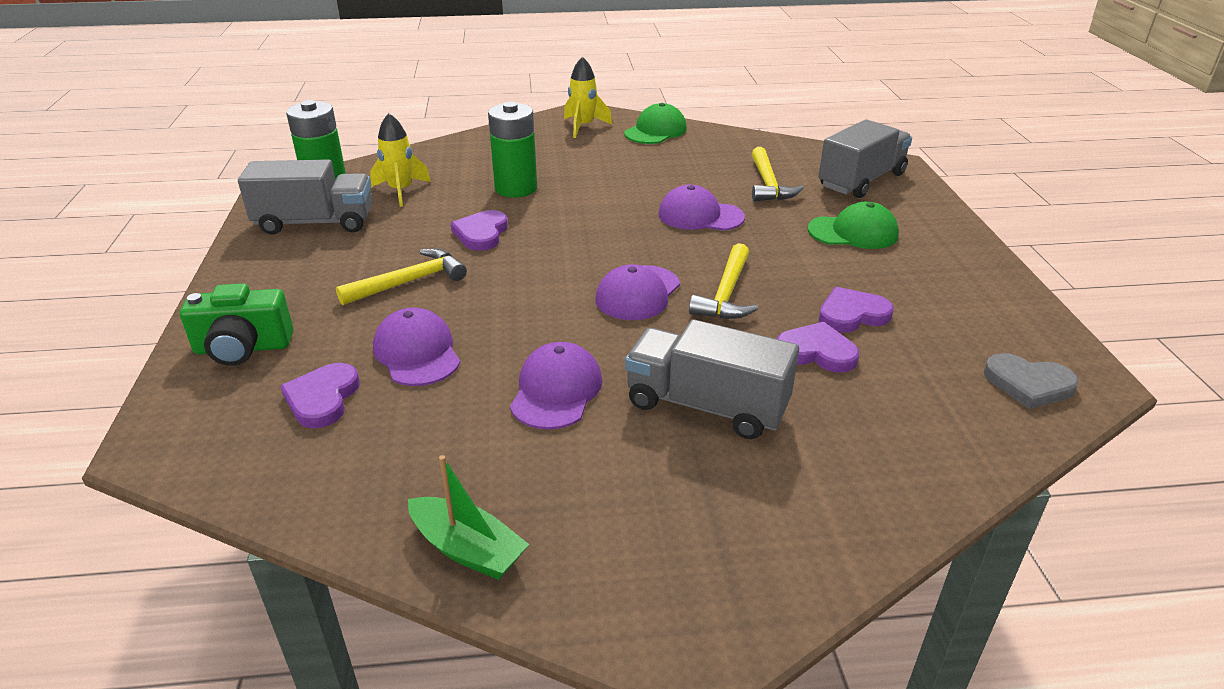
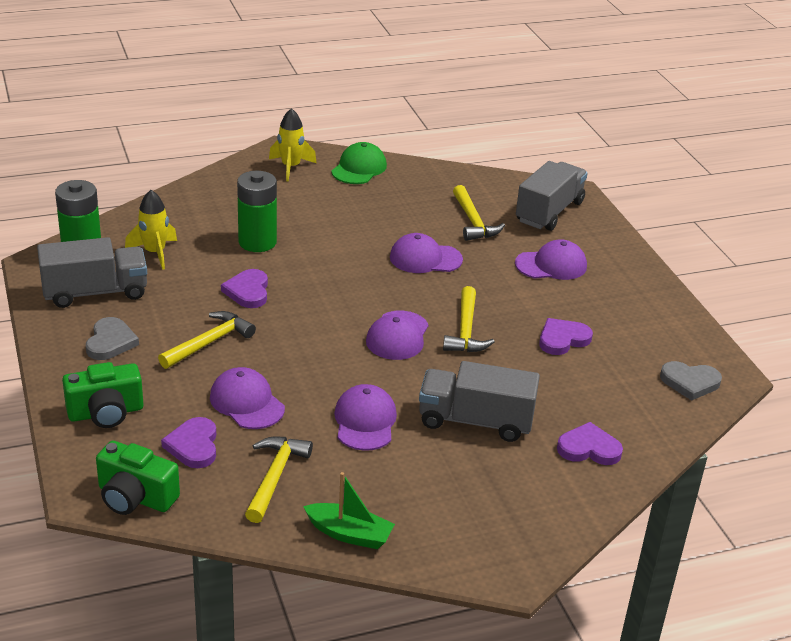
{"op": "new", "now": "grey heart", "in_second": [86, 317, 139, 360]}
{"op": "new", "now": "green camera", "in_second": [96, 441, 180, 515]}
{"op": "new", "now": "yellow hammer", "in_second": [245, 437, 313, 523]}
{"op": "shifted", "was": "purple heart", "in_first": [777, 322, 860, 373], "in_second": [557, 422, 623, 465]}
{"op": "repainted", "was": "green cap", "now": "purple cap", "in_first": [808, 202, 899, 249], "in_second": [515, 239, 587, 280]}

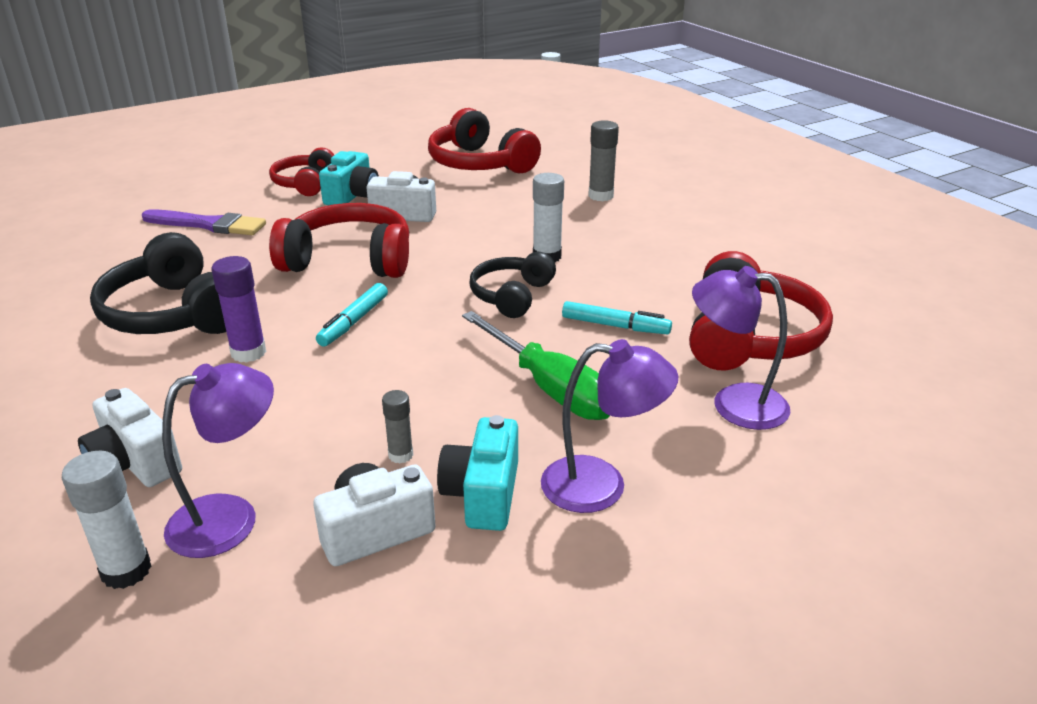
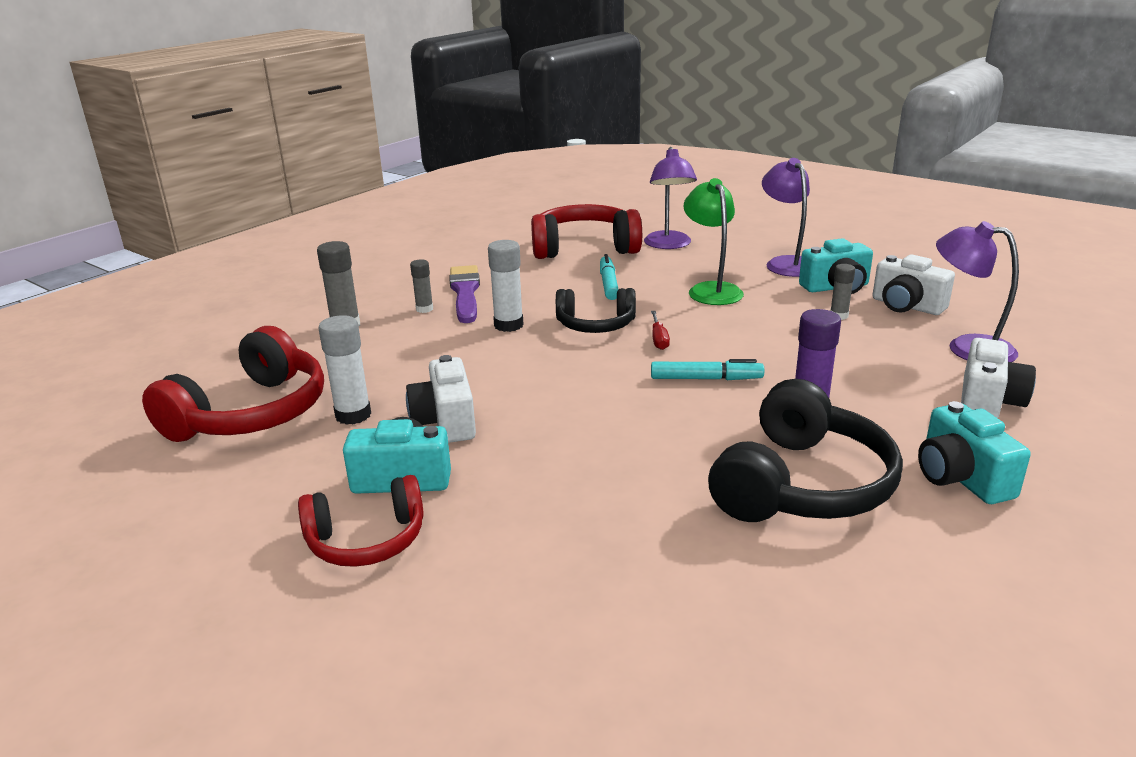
{"op": "gone", "was": "red headphones", "in_first": [269, 203, 409, 278]}
{"op": "new", "now": "grey glue stick", "in_second": [410, 259, 433, 313]}
{"op": "new", "now": "red screwdriver", "in_second": [651, 311, 670, 350]}
{"op": "new", "now": "turquoise camera", "in_second": [918, 401, 1031, 504]}
{"op": "shifted", "was": "white glue stick", "in_first": [62, 451, 152, 589], "in_second": [319, 315, 371, 425]}
{"op": "shifted", "was": "purple brush", "in_first": [142, 209, 266, 235], "in_second": [450, 265, 480, 323]}
{"op": "swapped", "was": "green screwdriver", "now": "green lamp", "in_first": [462, 311, 610, 420], "in_second": [684, 178, 744, 305]}

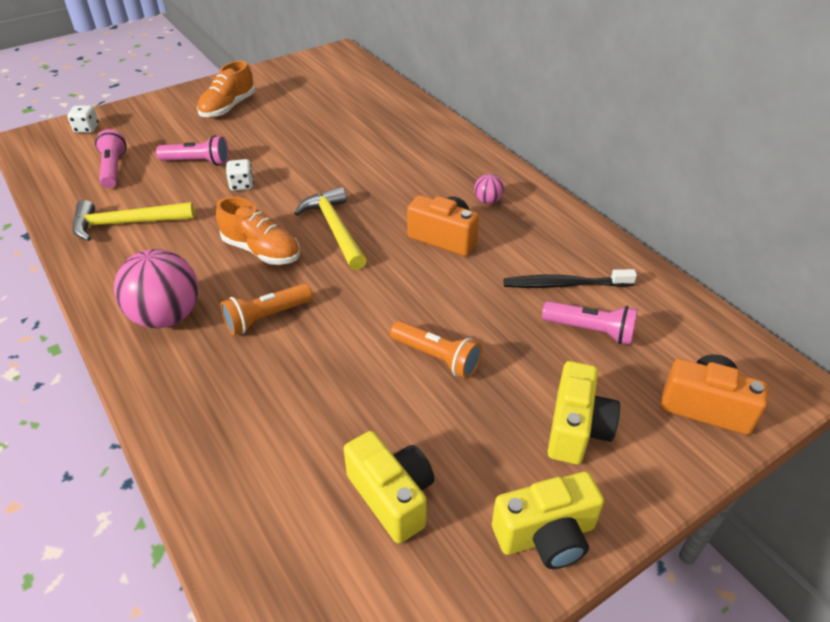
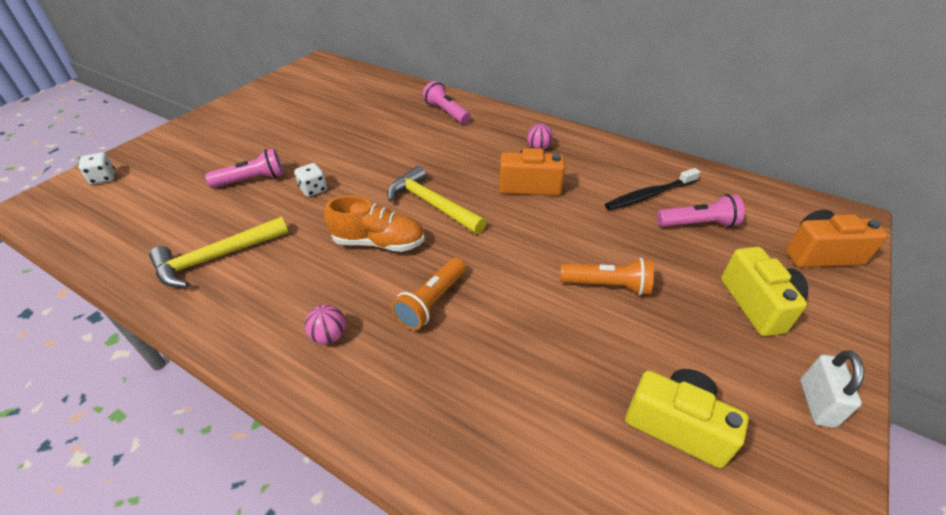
{"op": "gone", "was": "orange shoe", "in_first": [197, 61, 255, 118]}
{"op": "shifted", "was": "pink flashlight", "in_first": [95, 129, 127, 188], "in_second": [423, 81, 470, 124]}
{"op": "swapped", "was": "yellow camera", "now": "white padlock", "in_first": [492, 471, 604, 569], "in_second": [800, 350, 864, 428]}
{"op": "scaled", "was": "pink ball", "in_first": [114, 249, 198, 328], "in_second": [305, 305, 346, 344], "ratio": 0.46}

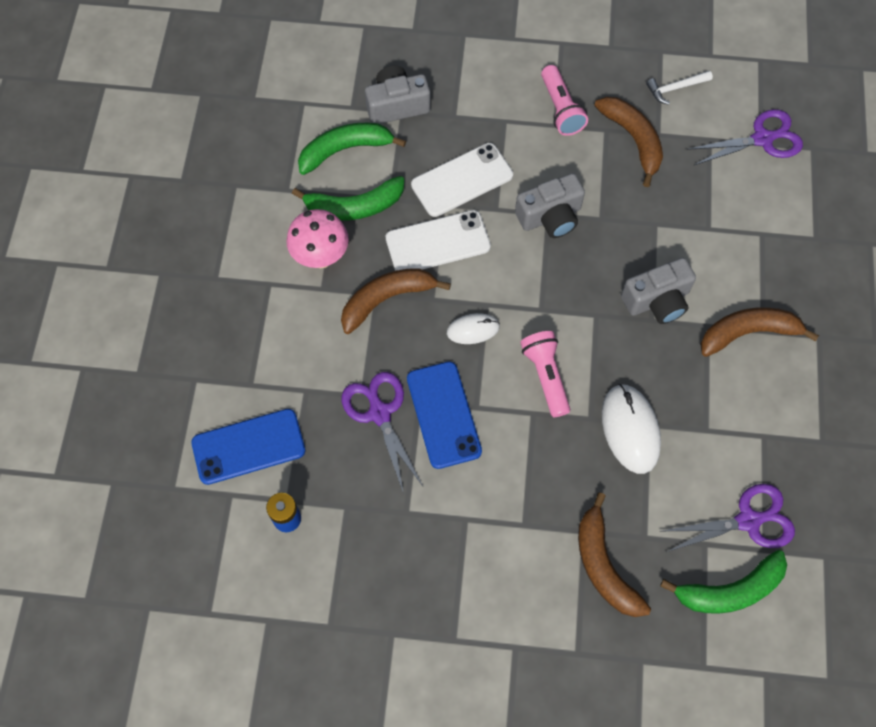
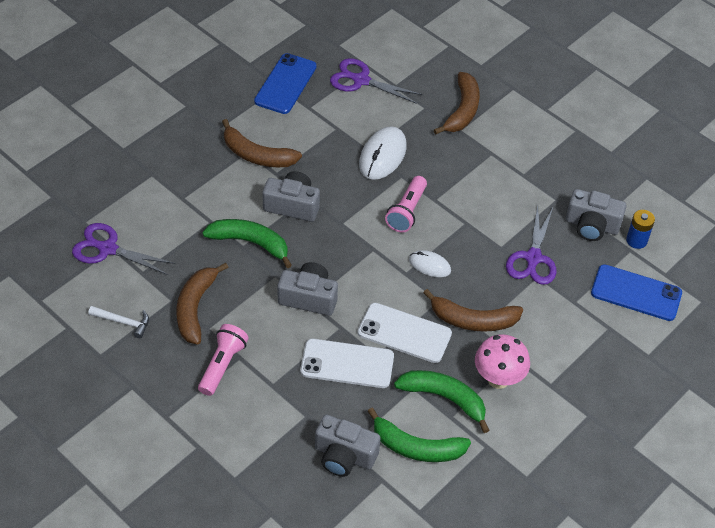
{"op": "new", "now": "grey camera", "in_second": [566, 189, 627, 241]}
{"op": "shifted", "was": "blue phone", "in_first": [407, 362, 482, 469], "in_second": [254, 53, 317, 114]}
{"op": "shifted", "was": "green banana", "in_first": [660, 550, 787, 614], "in_second": [202, 219, 292, 268]}

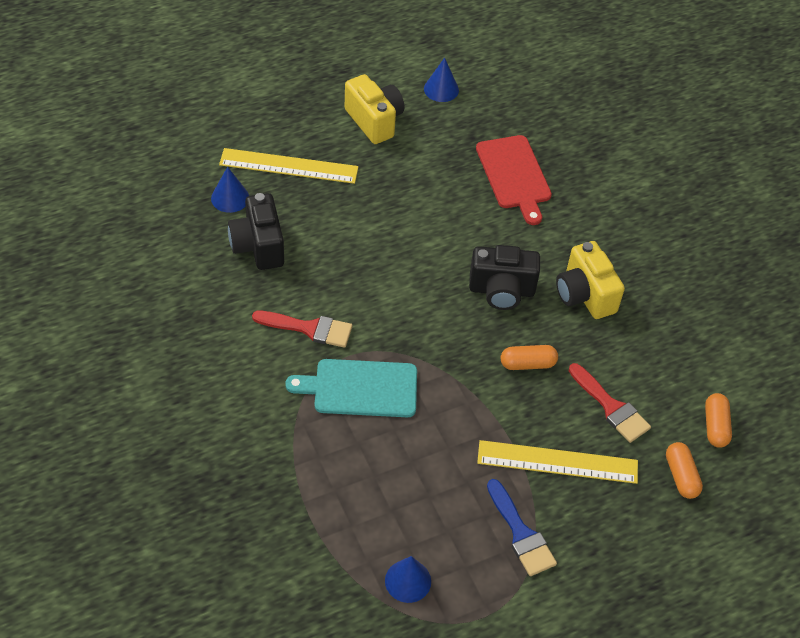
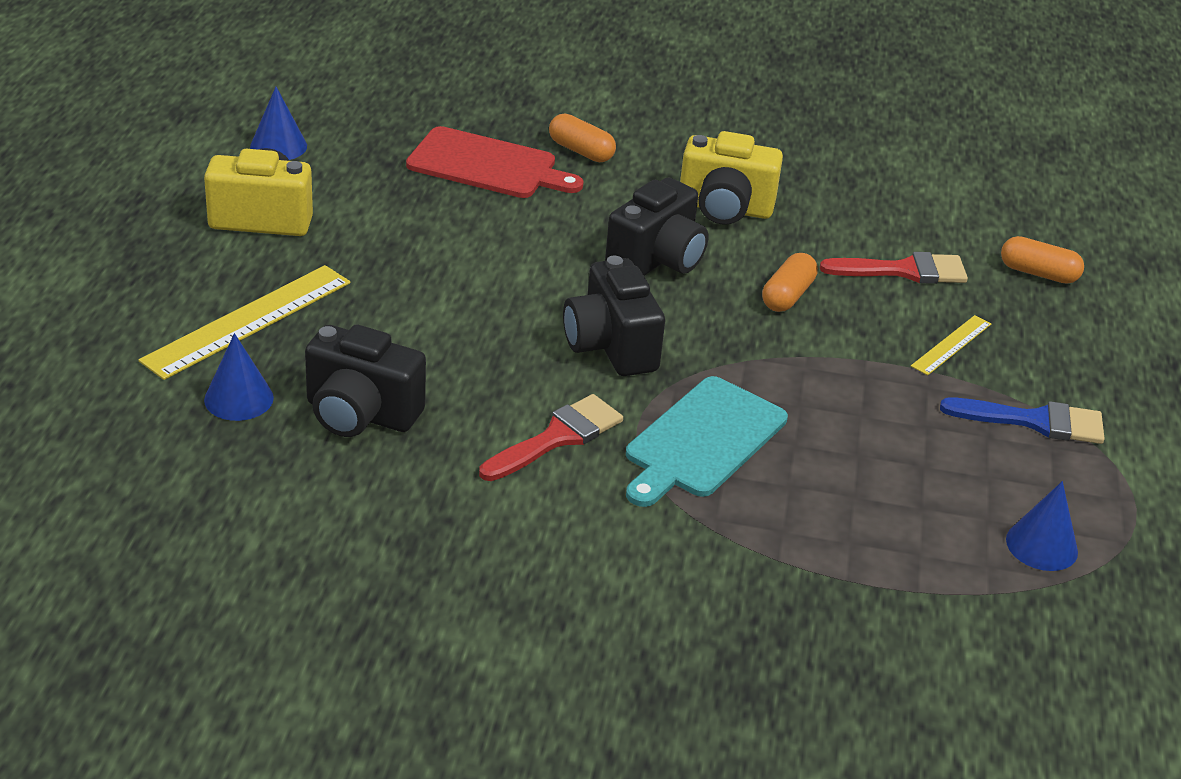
{"op": "new", "now": "black camera", "in_second": [563, 256, 665, 376]}
{"op": "shifted", "was": "orange capsule", "in_first": [705, 393, 732, 448], "in_second": [549, 114, 616, 162]}
{"op": "scaled", "was": "yellow ruler", "in_first": [477, 440, 638, 484], "in_second": [911, 315, 991, 375], "ratio": 0.52}

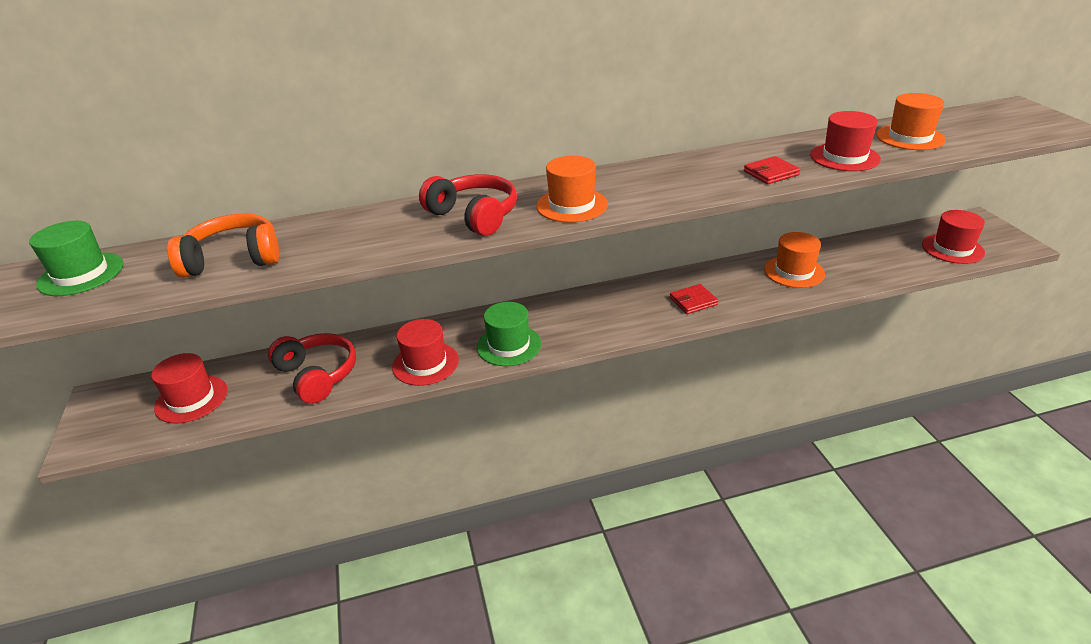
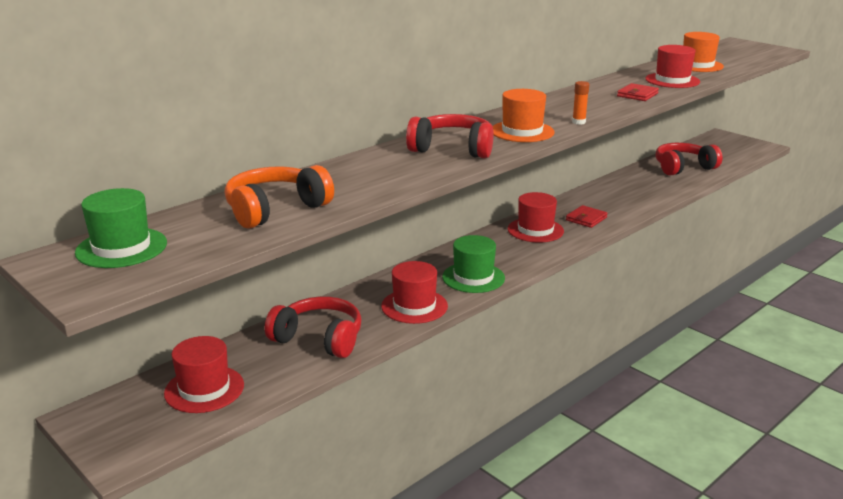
{"op": "gone", "was": "orange hat", "in_first": [764, 232, 825, 288]}
{"op": "new", "now": "orange glue stick", "in_second": [572, 81, 589, 124]}
{"op": "new", "now": "red headphones", "in_second": [655, 143, 723, 176]}
{"op": "shifted", "was": "red hat", "in_first": [922, 210, 985, 264], "in_second": [508, 192, 564, 242]}

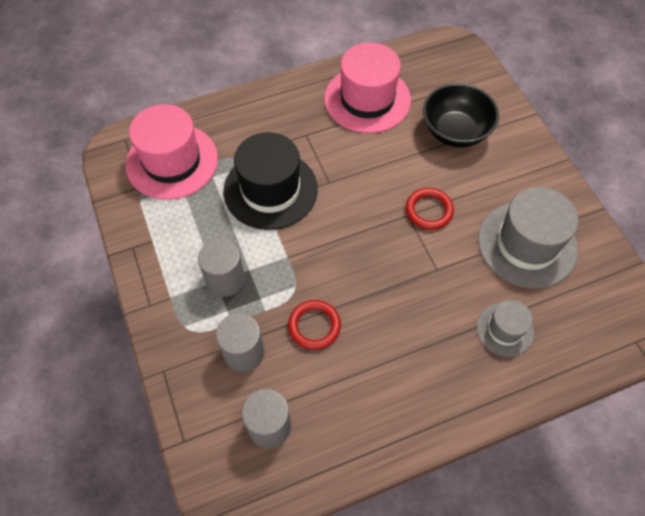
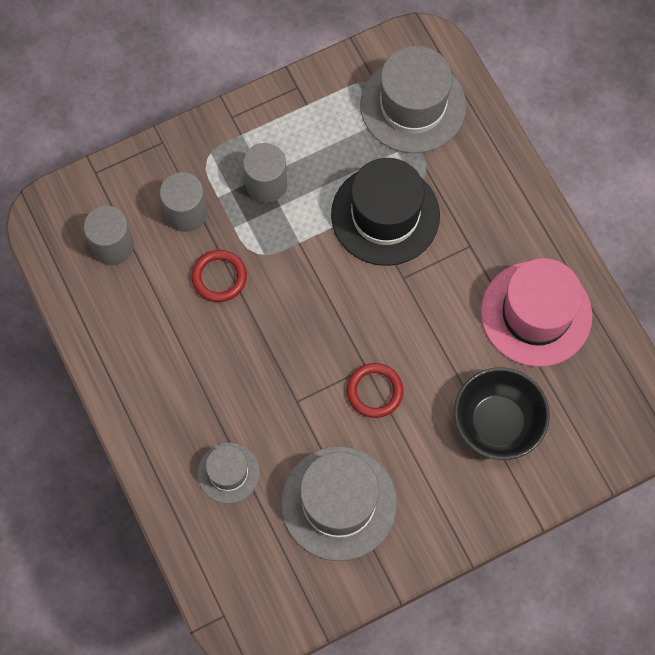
{"op": "repainted", "was": "pink hat", "now": "grey hat", "in_first": [126, 104, 218, 200], "in_second": [360, 46, 466, 153]}

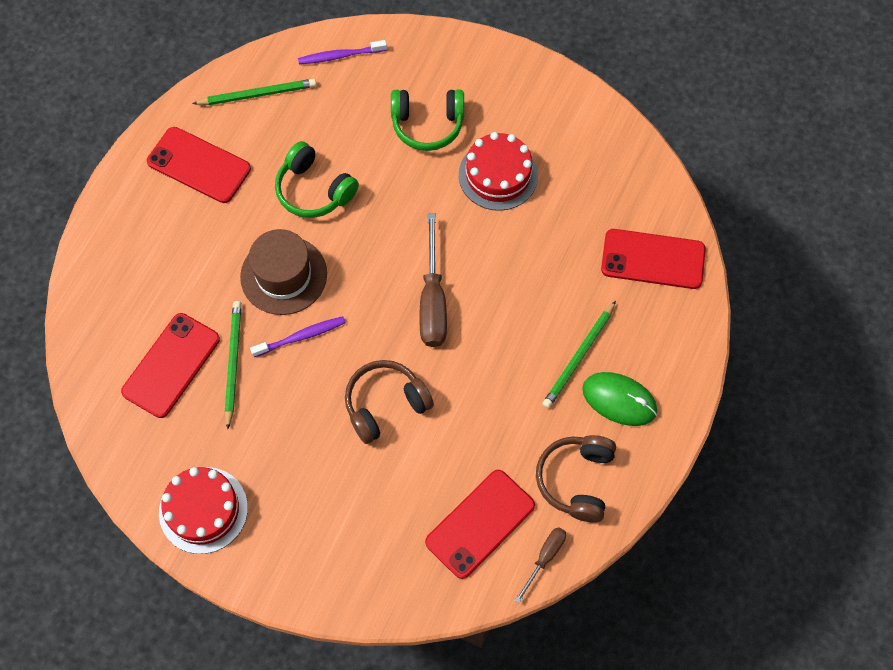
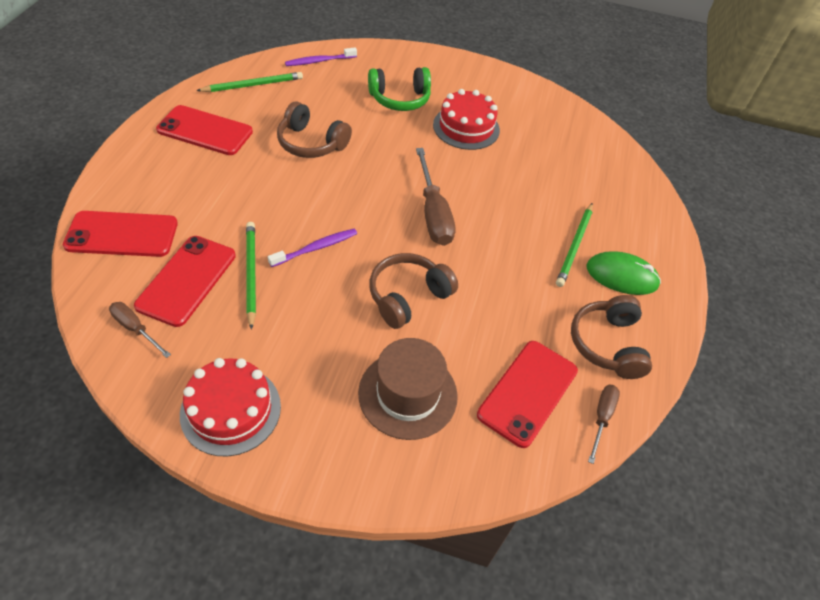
{"op": "new", "now": "brown screwdriver", "in_second": [109, 302, 171, 358]}
{"op": "shifted", "was": "brown hat", "in_first": [240, 229, 327, 315], "in_second": [358, 338, 458, 440]}
{"op": "shifted", "was": "red phone", "in_first": [601, 229, 706, 289], "in_second": [63, 211, 178, 257]}
{"op": "repainted", "was": "green headphones", "now": "brown headphones", "in_first": [275, 141, 359, 218], "in_second": [277, 102, 352, 158]}

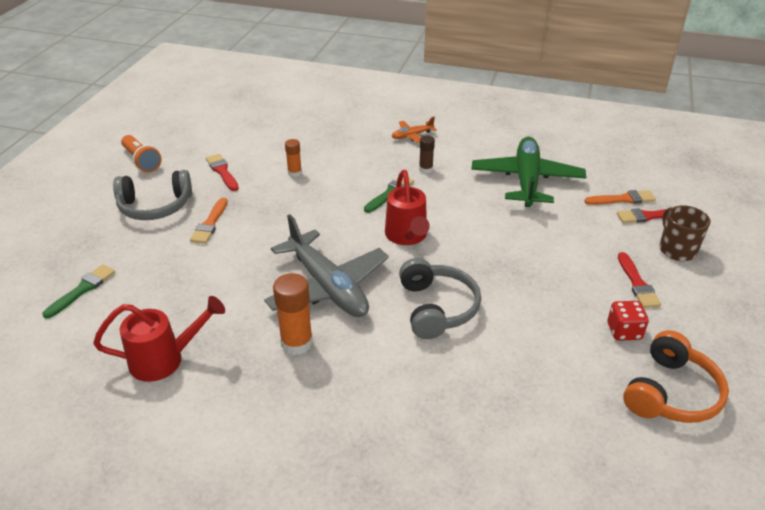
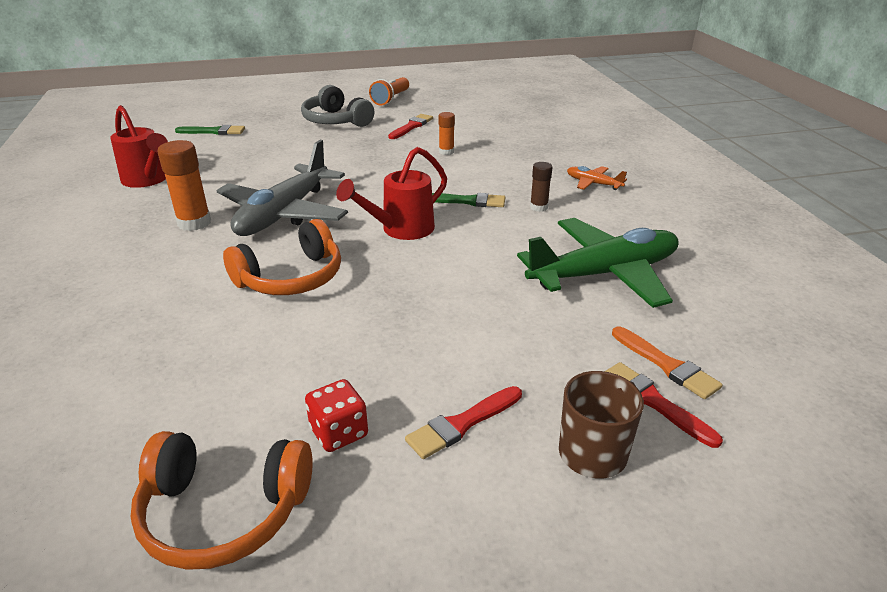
{"op": "gone", "was": "orange brush", "in_first": [190, 198, 228, 244]}
{"op": "repainted", "was": "grey headphones", "now": "orange headphones", "in_first": [399, 258, 481, 339], "in_second": [223, 219, 341, 295]}

